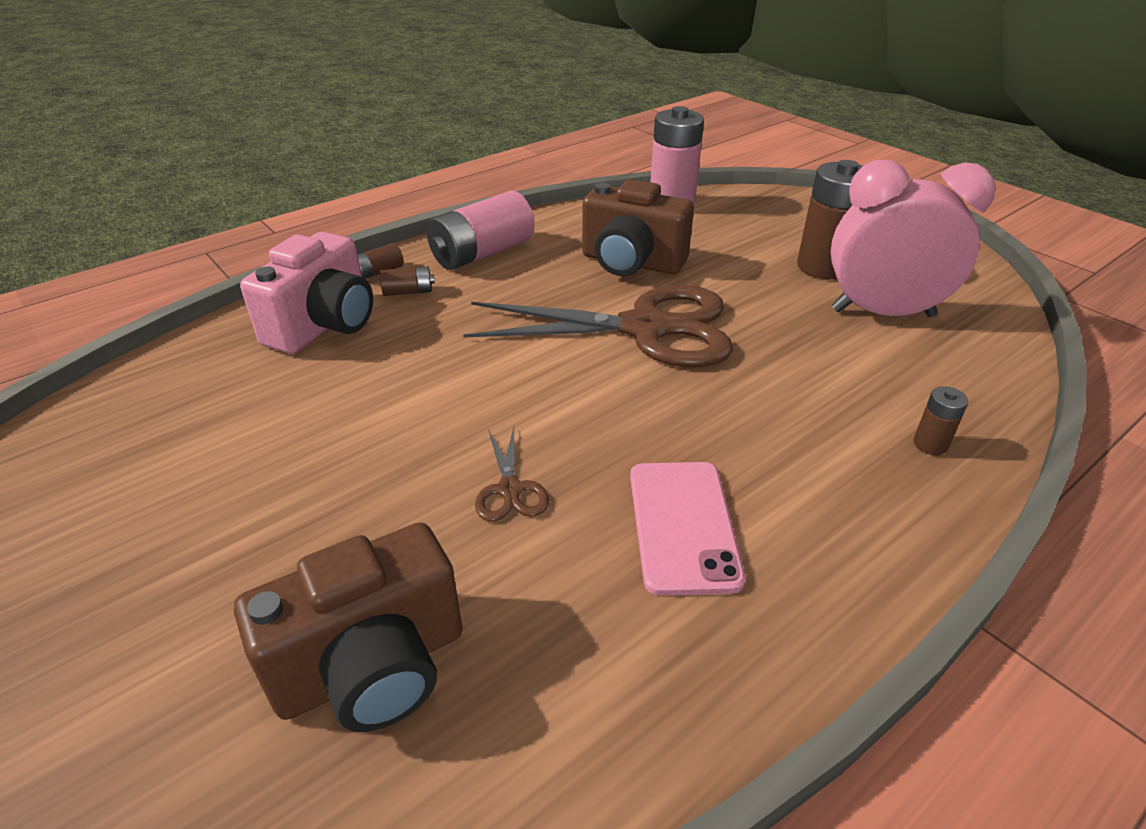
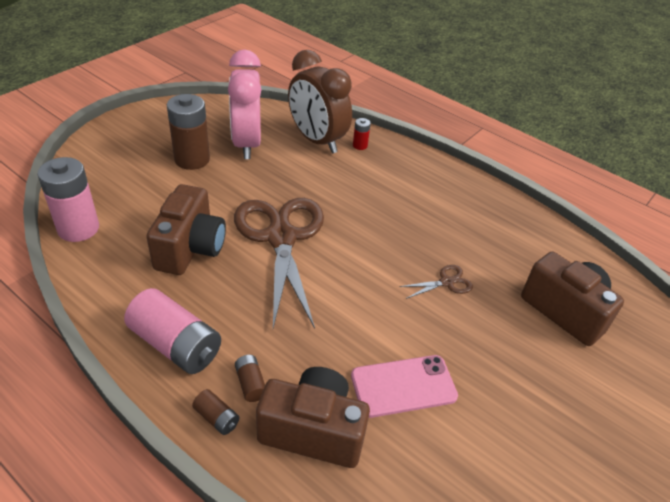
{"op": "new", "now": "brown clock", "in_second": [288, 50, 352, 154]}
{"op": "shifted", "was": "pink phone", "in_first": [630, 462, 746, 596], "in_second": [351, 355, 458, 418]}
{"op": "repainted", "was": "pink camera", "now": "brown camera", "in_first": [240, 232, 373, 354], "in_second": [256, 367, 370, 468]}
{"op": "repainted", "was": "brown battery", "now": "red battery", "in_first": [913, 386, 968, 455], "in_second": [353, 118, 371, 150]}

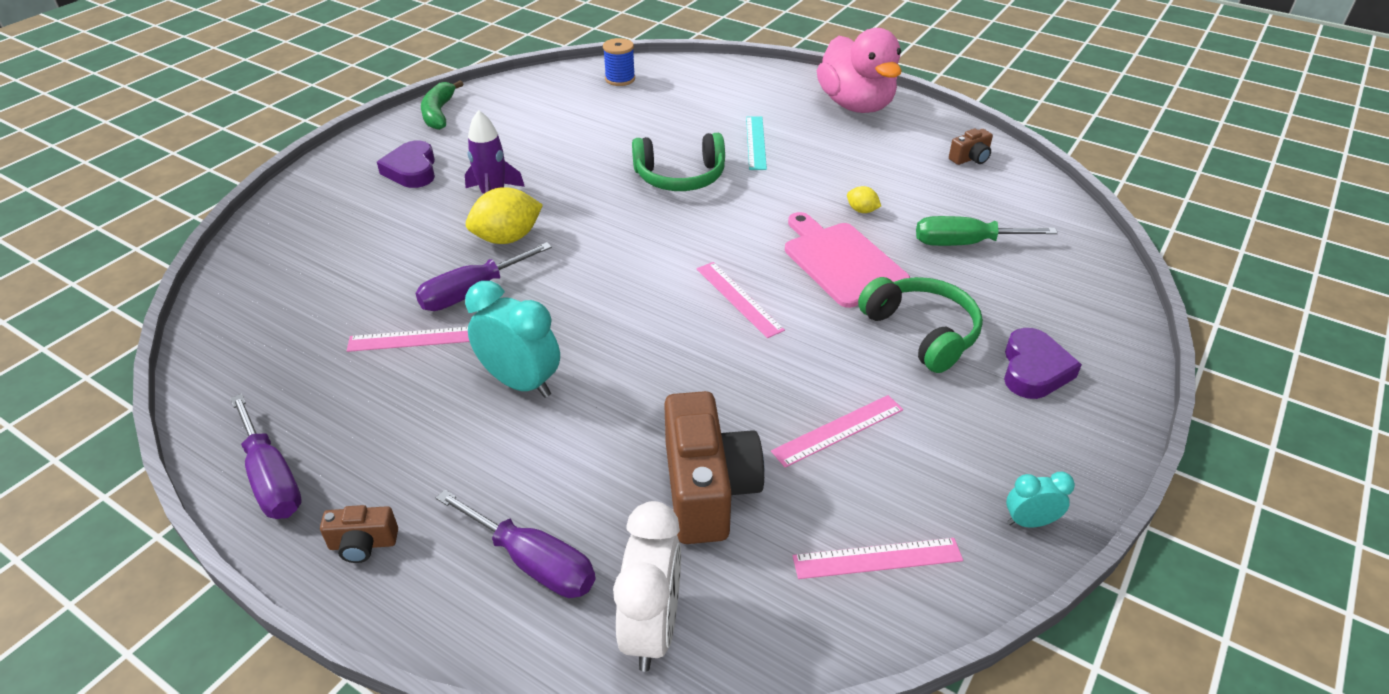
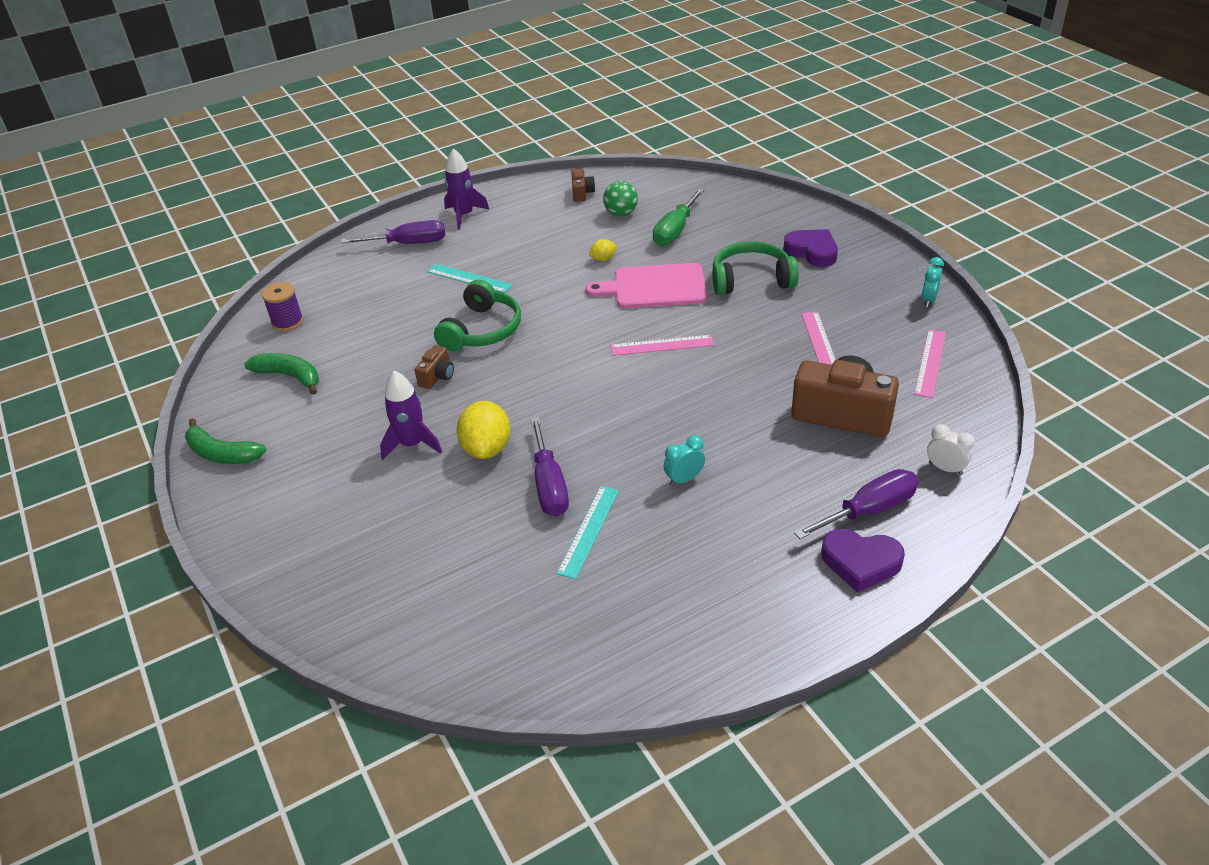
{"op": "new", "now": "green banana", "in_second": [244, 353, 319, 395]}
{"op": "new", "now": "green ball", "in_second": [603, 181, 638, 216]}
{"op": "shifted", "was": "purple screwdriver", "in_first": [230, 394, 302, 519], "in_second": [341, 220, 445, 244]}
{"op": "shifted", "was": "brown camera", "in_first": [320, 505, 398, 563], "in_second": [414, 345, 454, 389]}
{"op": "shifted", "was": "purple heart", "in_first": [377, 141, 435, 188], "in_second": [821, 529, 905, 593]}
{"op": "swapped", "was": "pink duck", "now": "purple rocket", "in_first": [817, 28, 902, 113], "in_second": [444, 148, 489, 230]}
{"op": "repainted", "was": "pink ruler", "now": "turquoise ruler", "in_first": [347, 327, 470, 352], "in_second": [557, 486, 619, 579]}
{"op": "repainted", "was": "blue spool", "now": "purple spool", "in_first": [603, 38, 635, 86], "in_second": [262, 282, 304, 332]}
{"op": "scaled", "was": "turquoise clock", "in_first": [465, 281, 560, 398], "in_second": [664, 435, 705, 486], "ratio": 0.53}
{"op": "scaled", "was": "white clock", "in_first": [613, 501, 681, 672], "in_second": [927, 424, 975, 475], "ratio": 0.53}

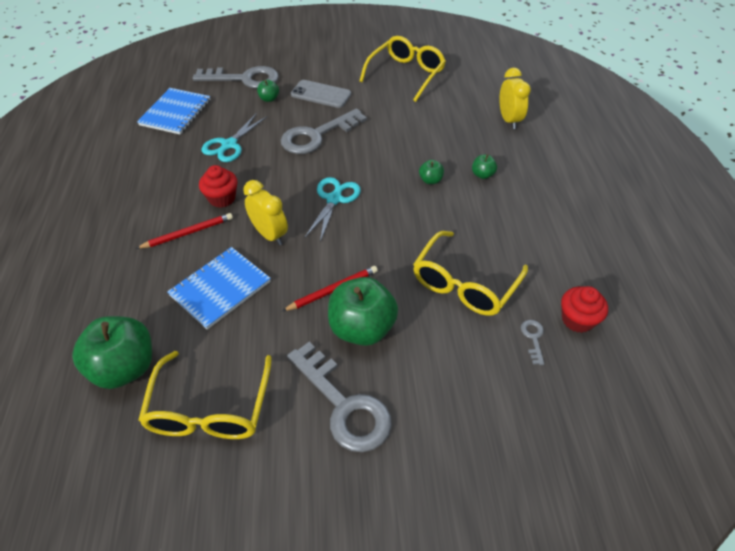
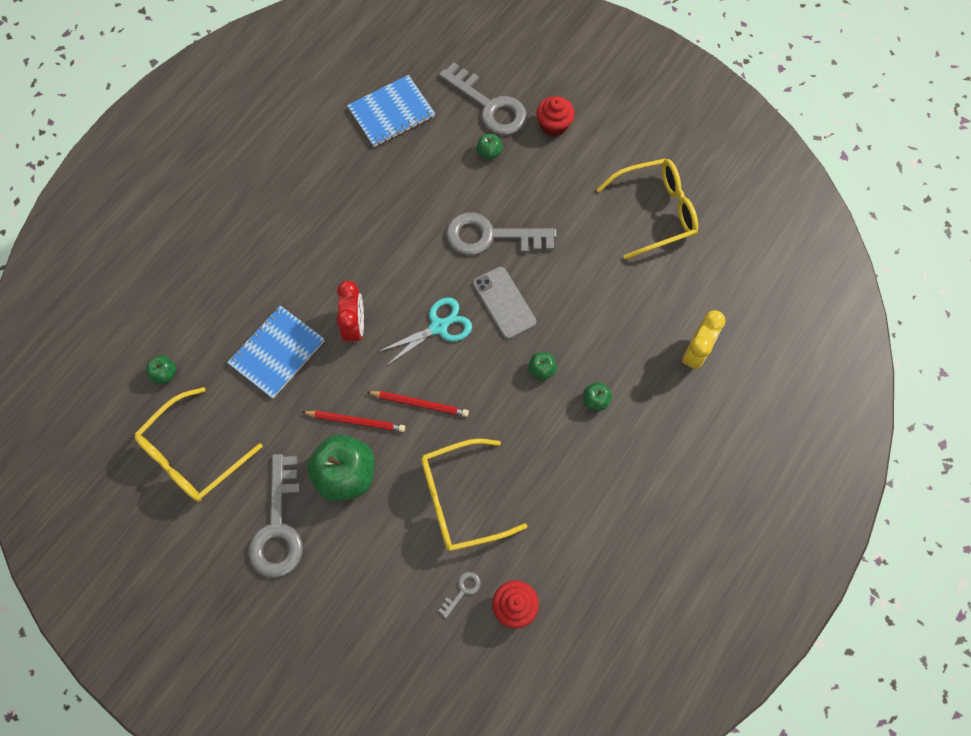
{"op": "gone", "was": "turquoise scissors", "in_first": [202, 113, 268, 162]}
{"op": "shifted", "was": "red pencil", "in_first": [136, 213, 233, 249], "in_second": [367, 391, 469, 417]}
{"op": "shifted", "was": "red cupcake", "in_first": [199, 165, 238, 208], "in_second": [536, 96, 575, 137]}
{"op": "shifted", "was": "grey phone", "in_first": [291, 80, 351, 108], "in_second": [473, 267, 536, 339]}
{"op": "repainted", "was": "yellow clock", "now": "red clock", "in_first": [243, 180, 288, 245], "in_second": [337, 281, 364, 345]}
{"op": "rotated", "was": "blue notebook", "in_first": [167, 247, 271, 330], "in_second": [227, 305, 325, 399], "clockwise": -45}
{"op": "scaled", "was": "green apple", "in_first": [72, 316, 152, 389], "in_second": [146, 355, 176, 384], "ratio": 0.45}

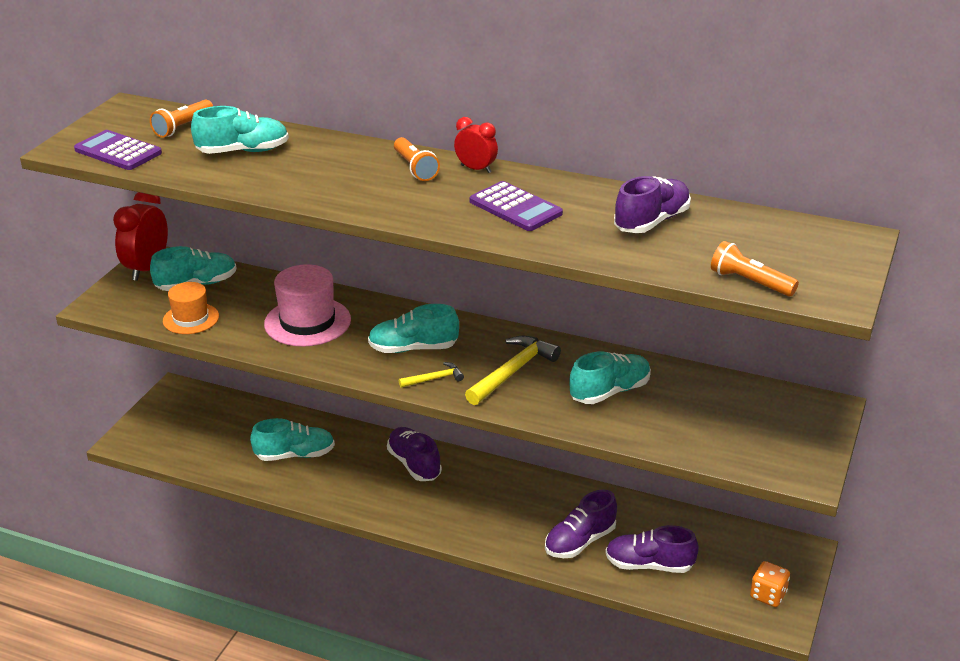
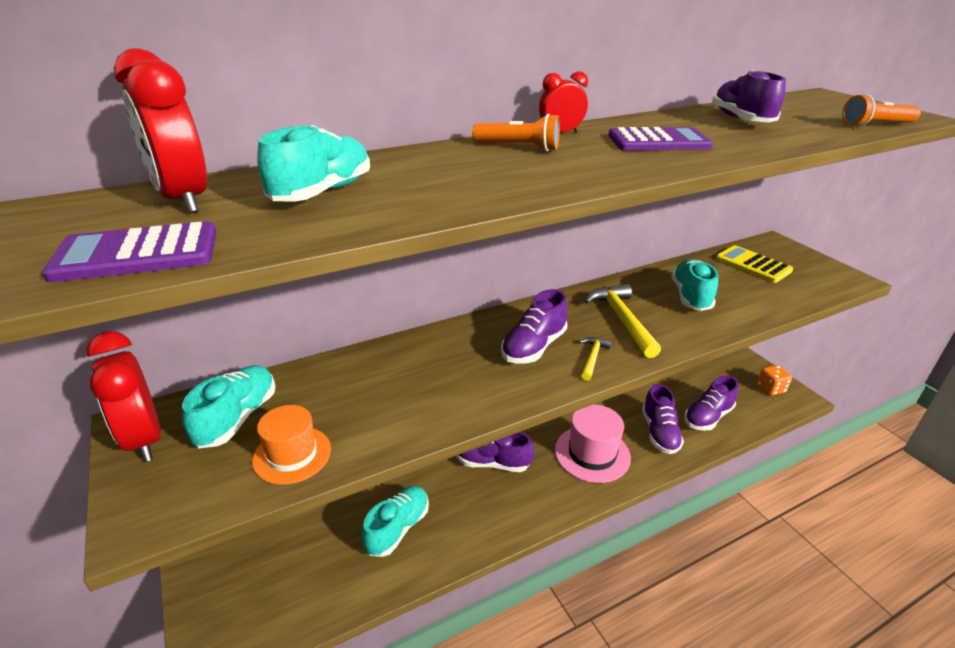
{"op": "new", "now": "yellow calculator", "in_second": [715, 245, 793, 283]}
{"op": "shifted", "was": "pink hat", "in_first": [264, 264, 351, 347], "in_second": [555, 405, 631, 483]}
{"op": "swapped", "was": "orange flashlight", "now": "red clock", "in_first": [150, 100, 213, 138], "in_second": [114, 48, 207, 213]}
{"op": "repainted", "was": "turquoise shoe", "now": "purple shoe", "in_first": [368, 304, 459, 353], "in_second": [501, 289, 568, 363]}

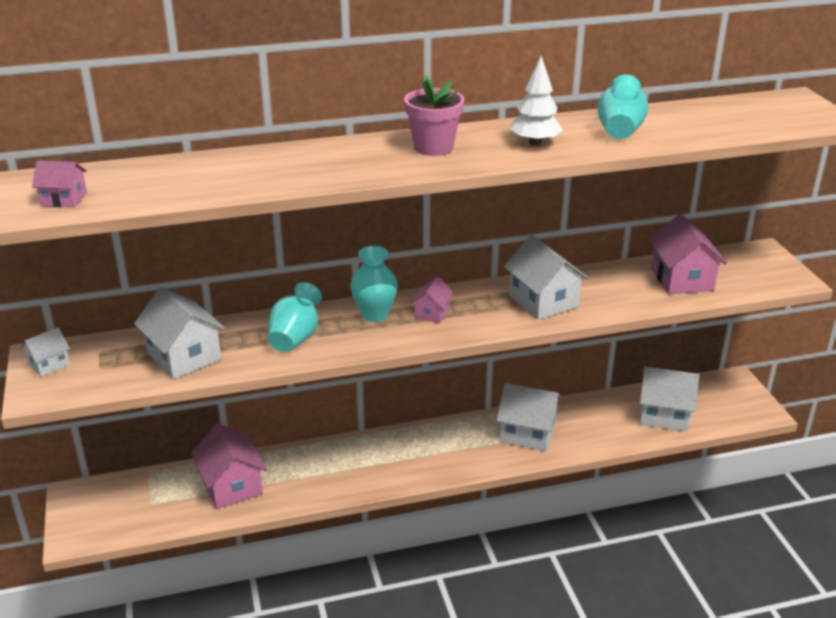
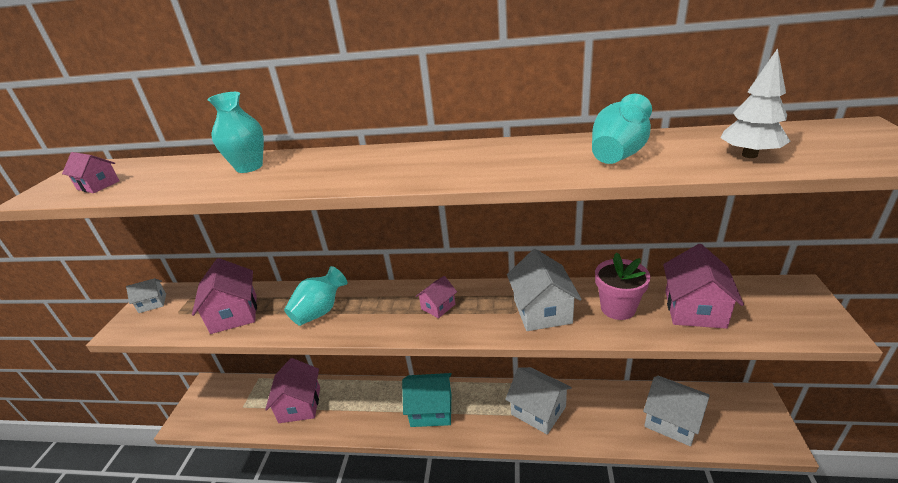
{"op": "new", "now": "turquoise house", "in_second": [402, 373, 452, 427]}
{"op": "shifted", "was": "turquoise vase", "in_first": [350, 246, 398, 322], "in_second": [208, 92, 264, 173]}
{"op": "shifted", "was": "pink flower pot", "in_first": [404, 75, 464, 156], "in_second": [595, 252, 651, 320]}
{"op": "shifted", "was": "white tree", "in_first": [510, 56, 563, 146], "in_second": [721, 48, 791, 158]}
{"op": "repainted", "was": "white house", "now": "pink house", "in_first": [134, 287, 225, 379], "in_second": [192, 258, 257, 334]}

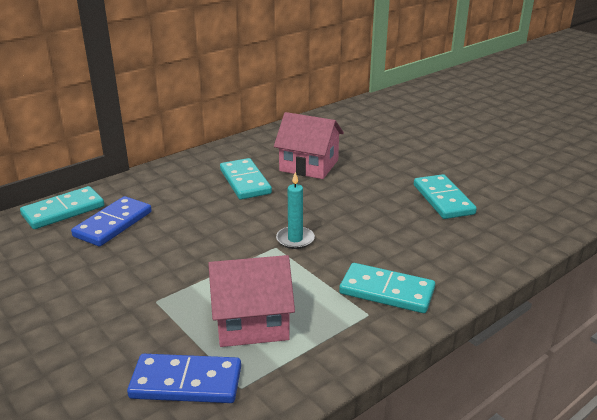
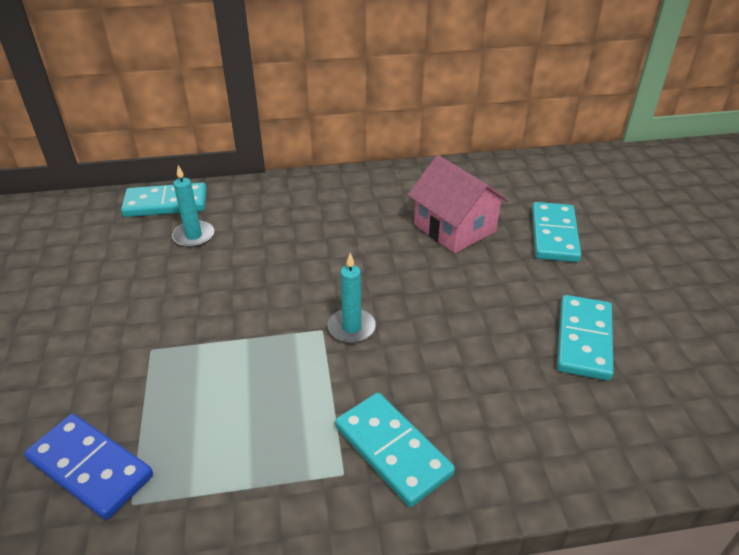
{"op": "gone", "was": "pink house", "in_first": [208, 255, 295, 347]}
{"op": "shifted", "was": "turquoise domino", "in_first": [220, 158, 272, 200], "in_second": [532, 202, 581, 262]}
{"op": "swapped", "was": "blue domino", "now": "turquoise candle", "in_first": [71, 196, 152, 246], "in_second": [172, 165, 214, 248]}

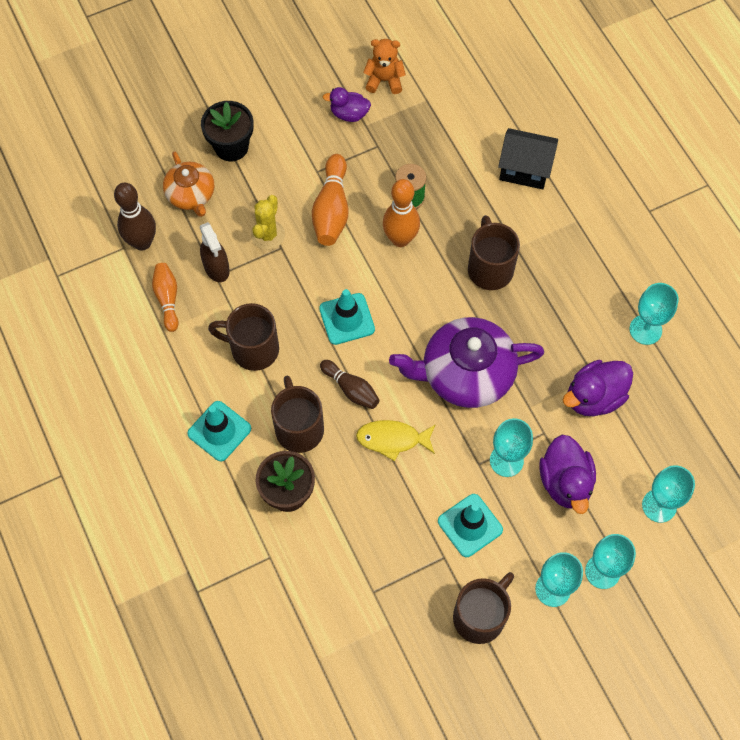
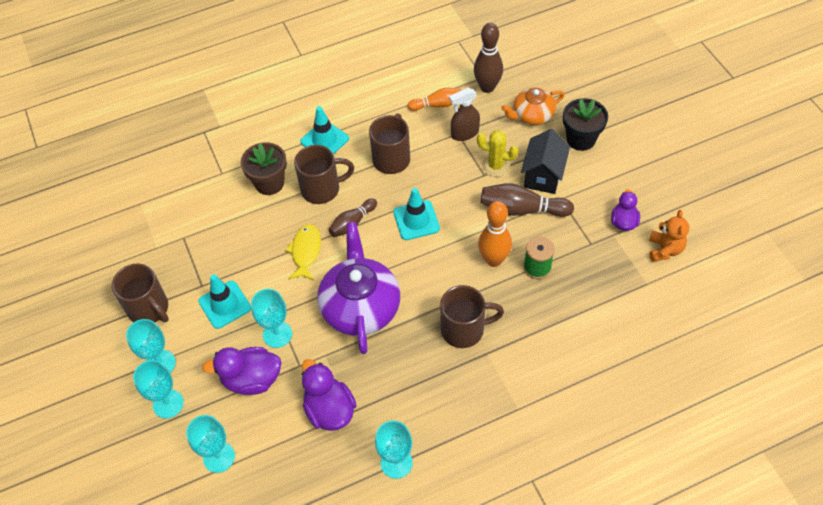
{"op": "shifted", "was": "black house", "in_first": [498, 128, 558, 189], "in_second": [521, 129, 570, 194]}
{"op": "repainted", "was": "orange bowling pin", "now": "brown bowling pin", "in_first": [312, 154, 348, 246], "in_second": [481, 183, 574, 217]}

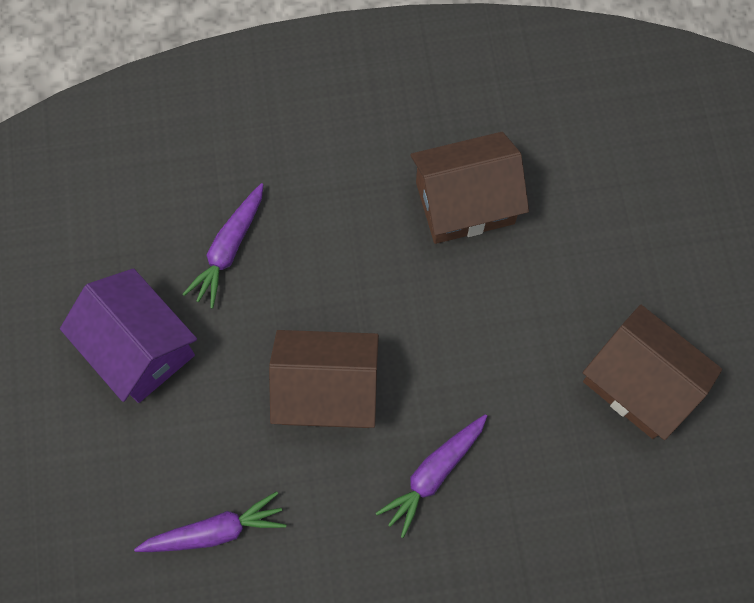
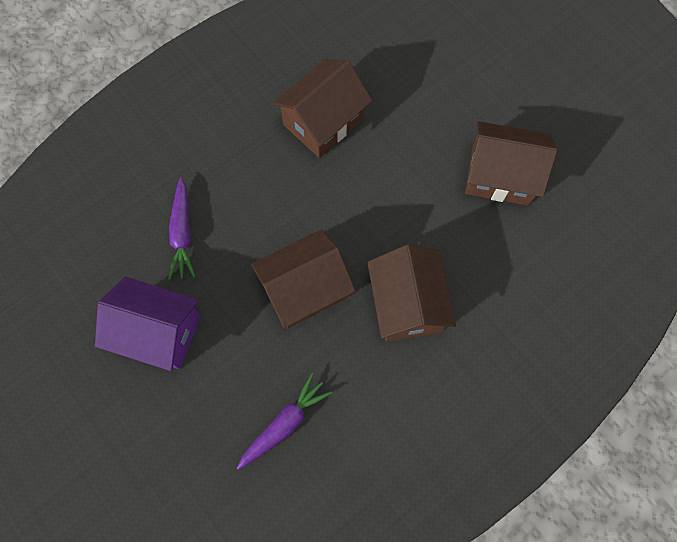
{"op": "swapped", "was": "purple carrot", "now": "brown house", "in_first": [376, 414, 487, 538], "in_second": [367, 245, 456, 342]}

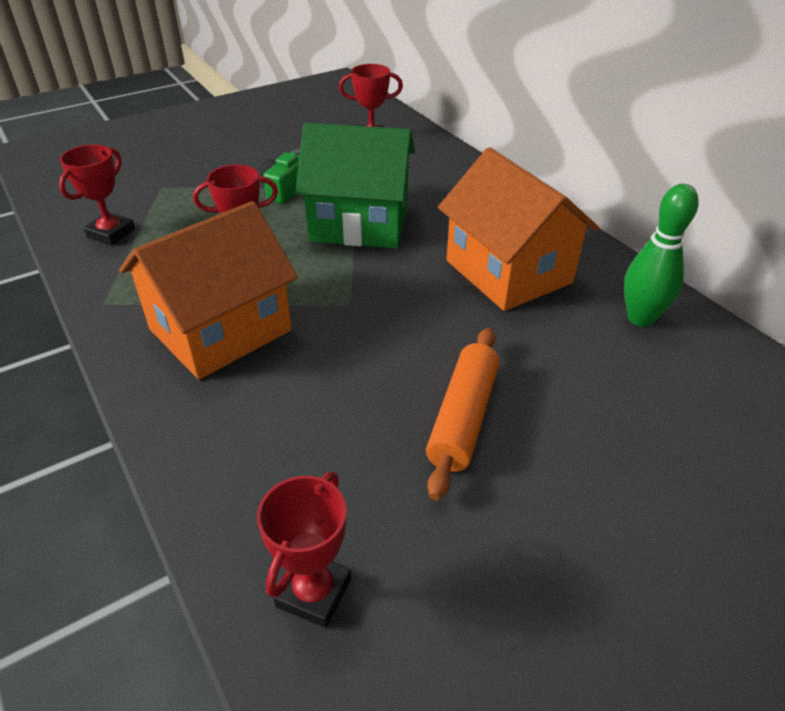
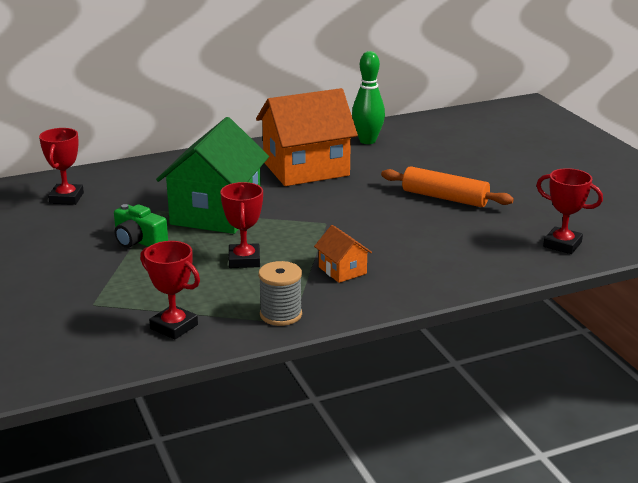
{"op": "new", "now": "grey spool", "in_second": [259, 261, 302, 326]}
{"op": "scaled", "was": "orange house", "in_first": [119, 201, 298, 379], "in_second": [314, 225, 372, 283], "ratio": 0.44}

